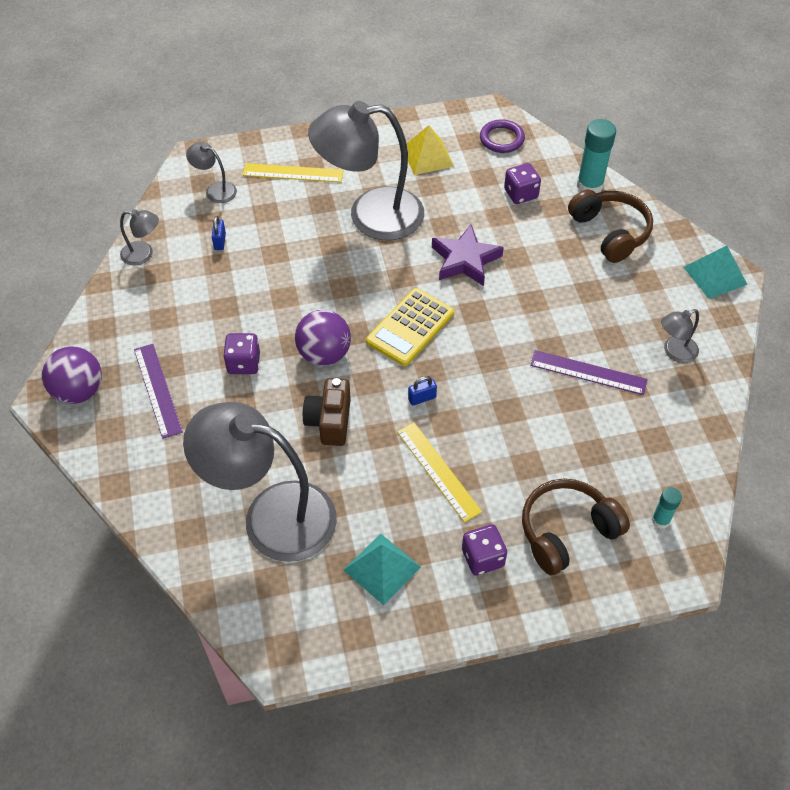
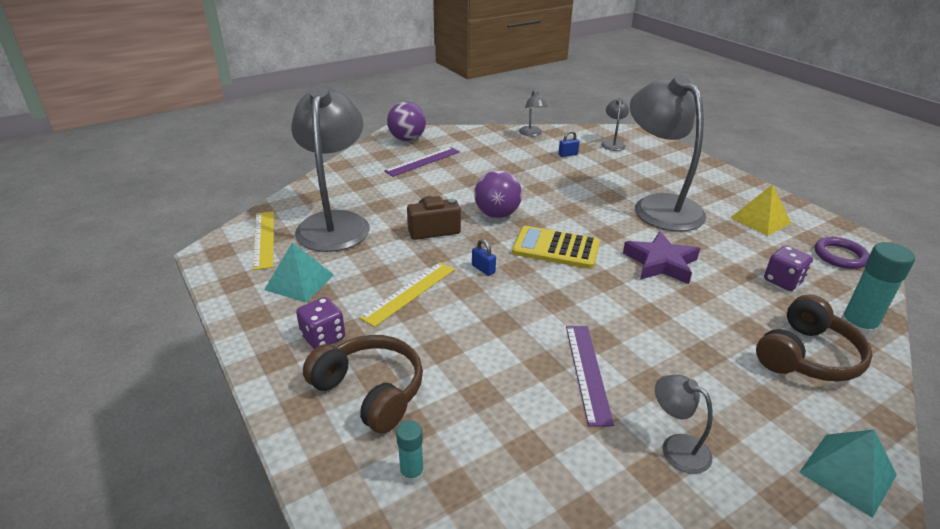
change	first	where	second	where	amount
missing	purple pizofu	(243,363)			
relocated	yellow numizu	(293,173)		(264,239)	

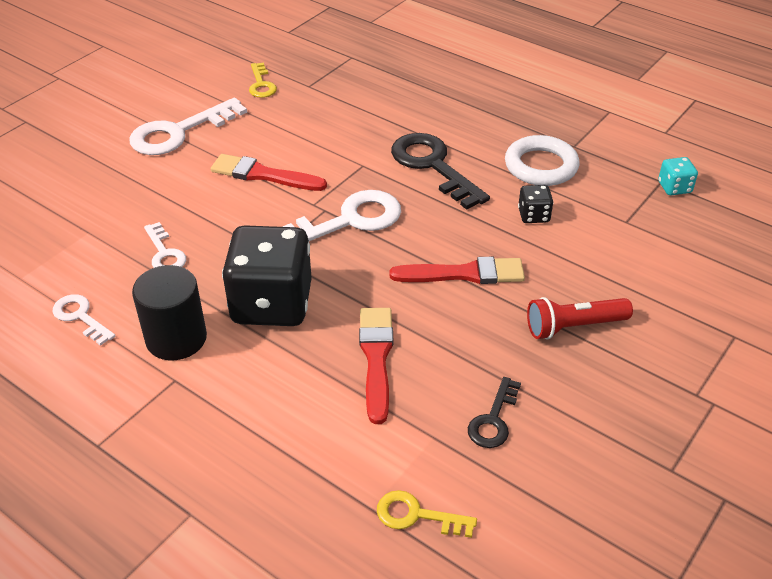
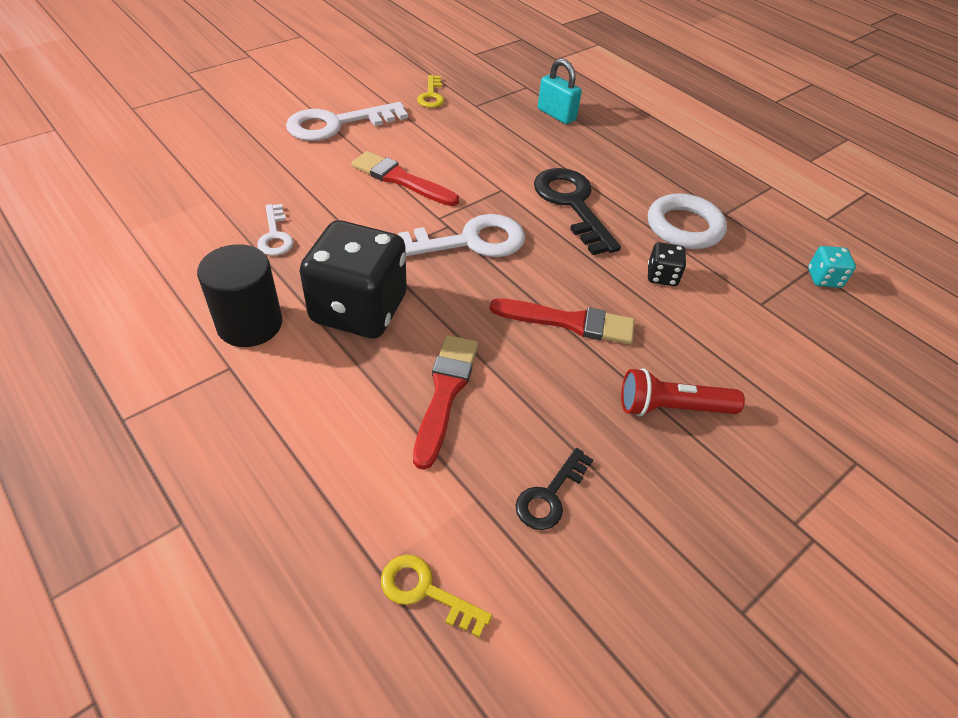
change	first	where	second	where	amount
missing	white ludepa	(80,317)			
appeared			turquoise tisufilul	(556,115)	

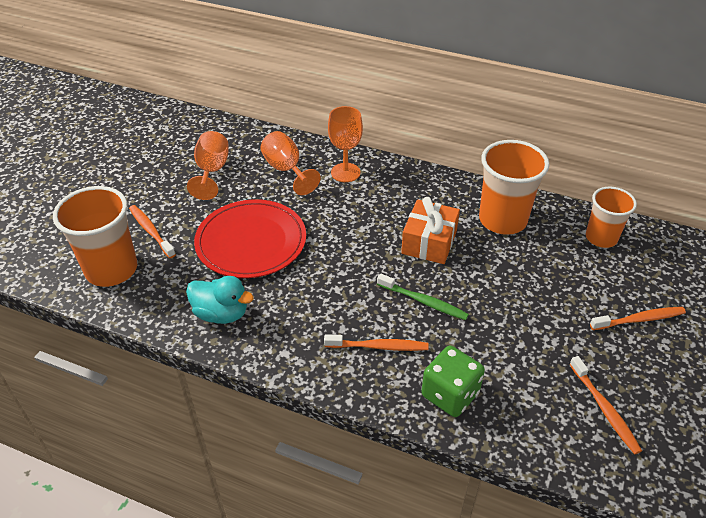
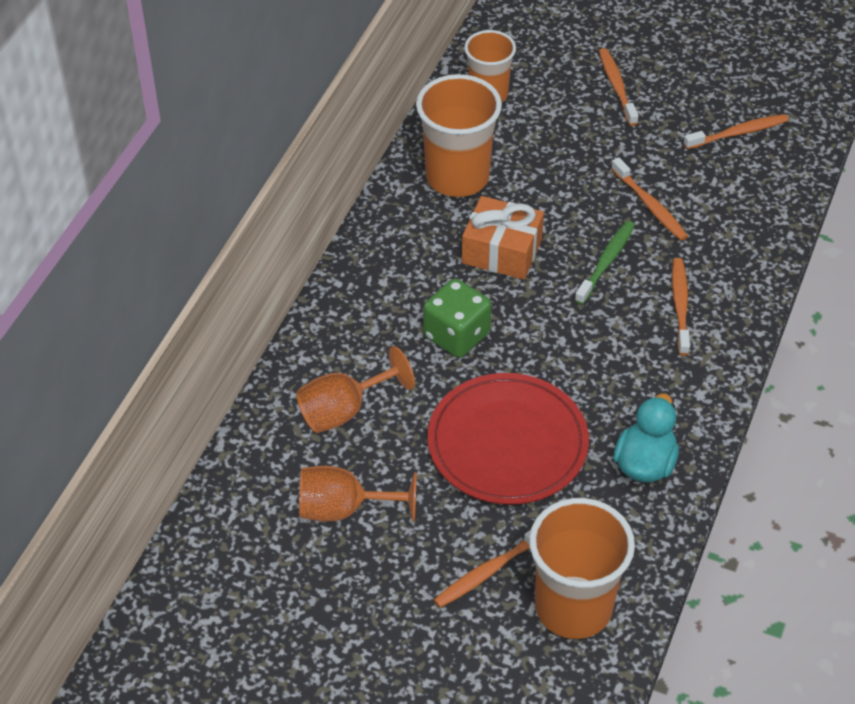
change	first	where	second	where	amount
missing	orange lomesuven	(345,172)			
relocated	green pizofu	(450,394)		(456,335)	
appeared			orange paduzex	(650,206)	

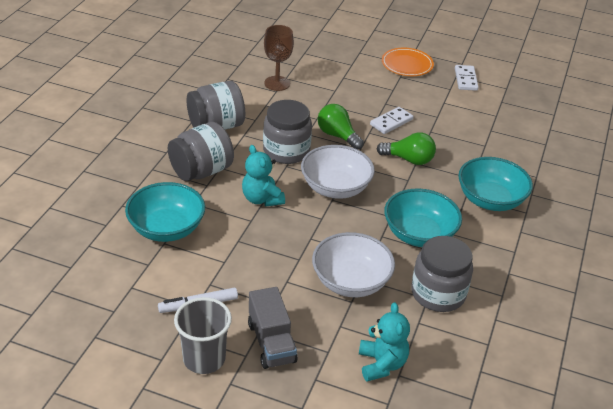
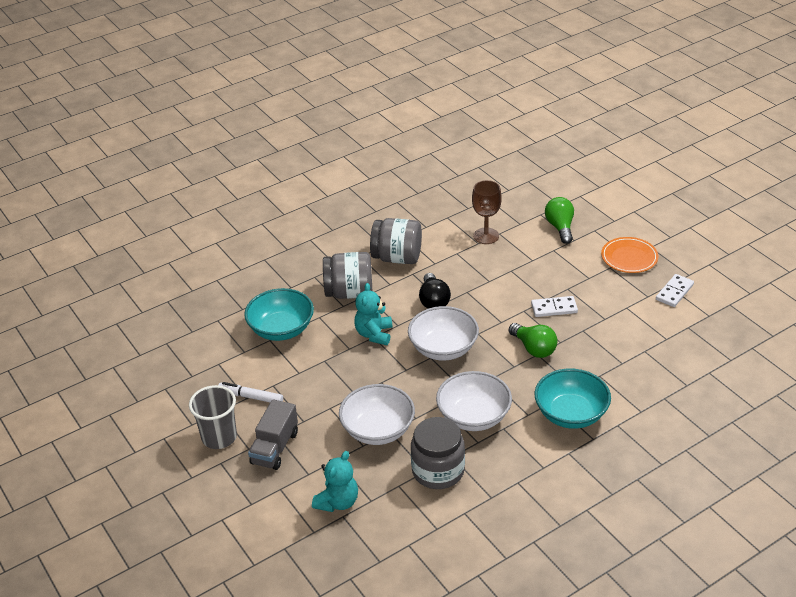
change	first	where	second	where	amount
exchanged	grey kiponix	(286,151)	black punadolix	(433,301)	
relocated	green punadolix	(337,136)		(560,227)	
colour	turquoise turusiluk	(419,234)	white turusiluk	(473,416)	

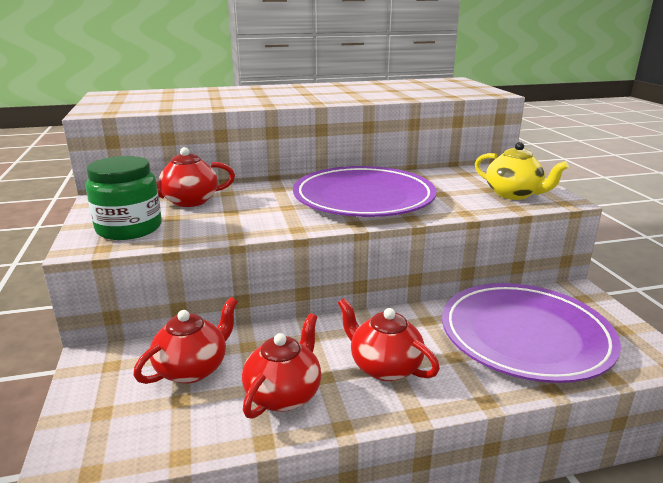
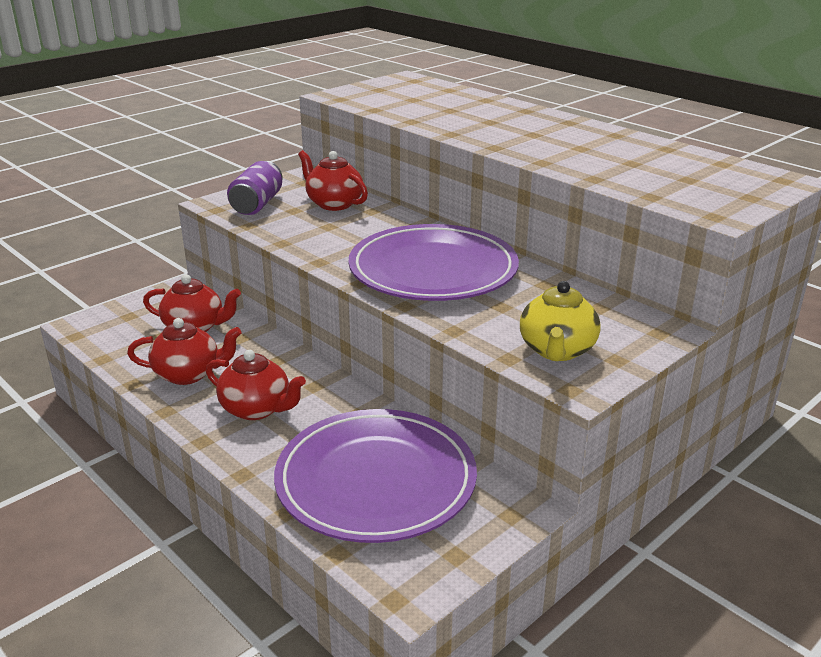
change	first	where	second	where	amount
exchanged	green kiponix	(129,228)	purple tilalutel	(257,204)	
spun	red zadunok	(384,367)		(257,409)	105 degrees clockwise

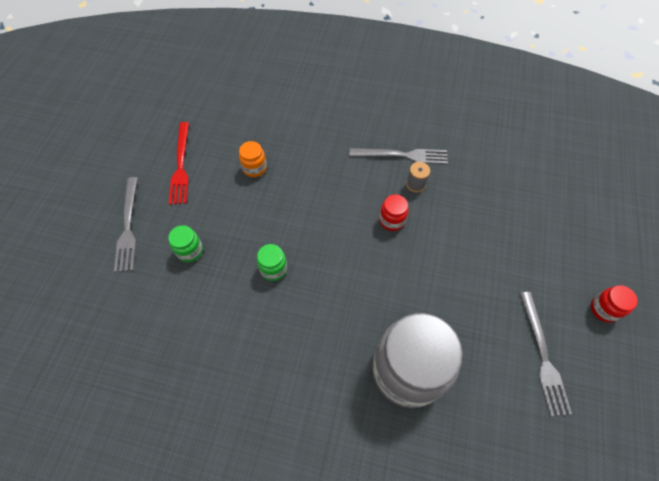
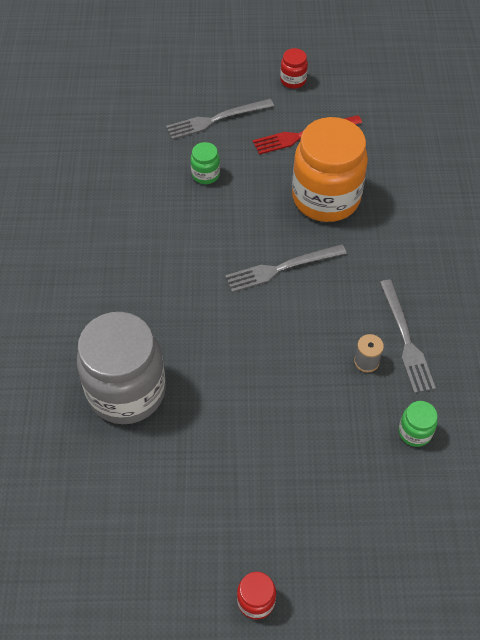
change	first	where	second	where	amount
size	orange kiponix	(254,168)		(326,198)	x2.39
relocated	green kiponix	(273,269)		(414,432)	
relocated	red kiponix	(392,220)		(293,80)	
relocated	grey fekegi	(542,356)		(281,268)	

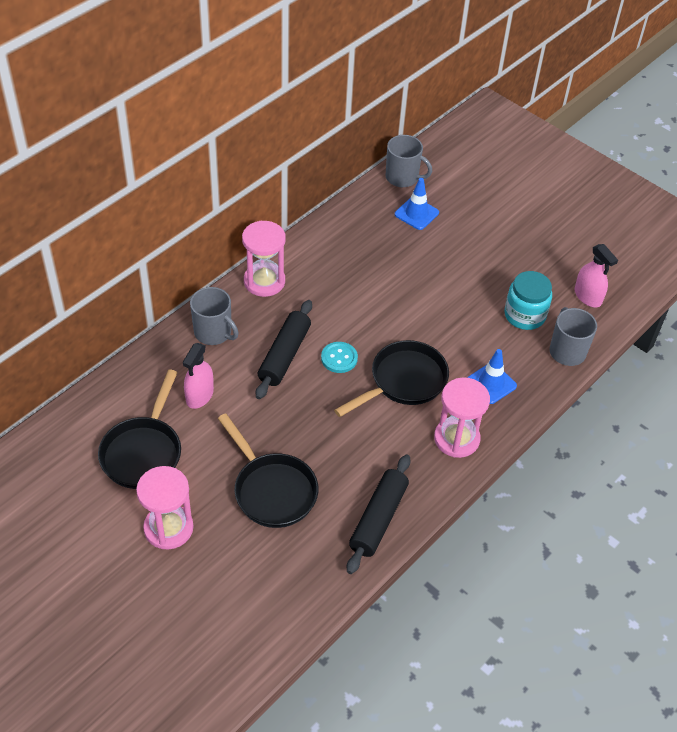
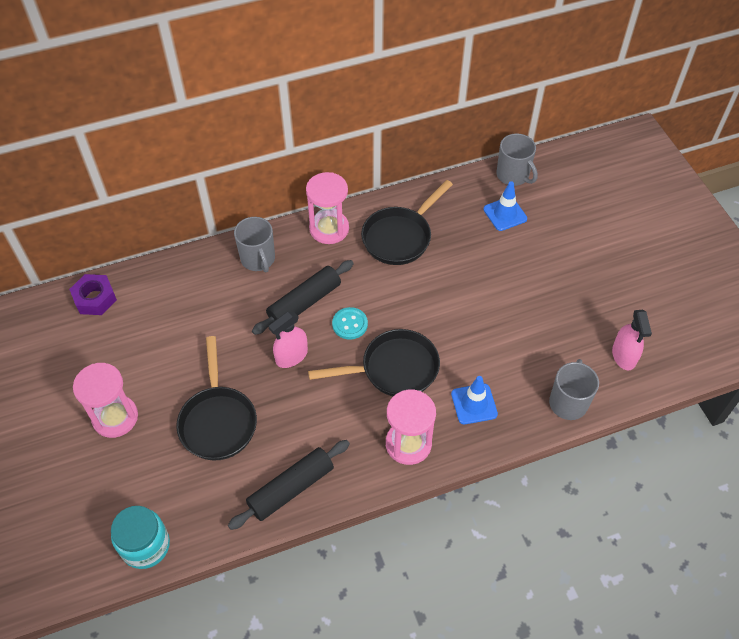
change	first	where	second	where	amount
relocated	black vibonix	(143,452)		(400,237)	
relocated	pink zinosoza	(199,395)		(291,356)	
relocated	turquoise kiponix	(524,315)		(145,545)	
appeared			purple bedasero	(95,298)	

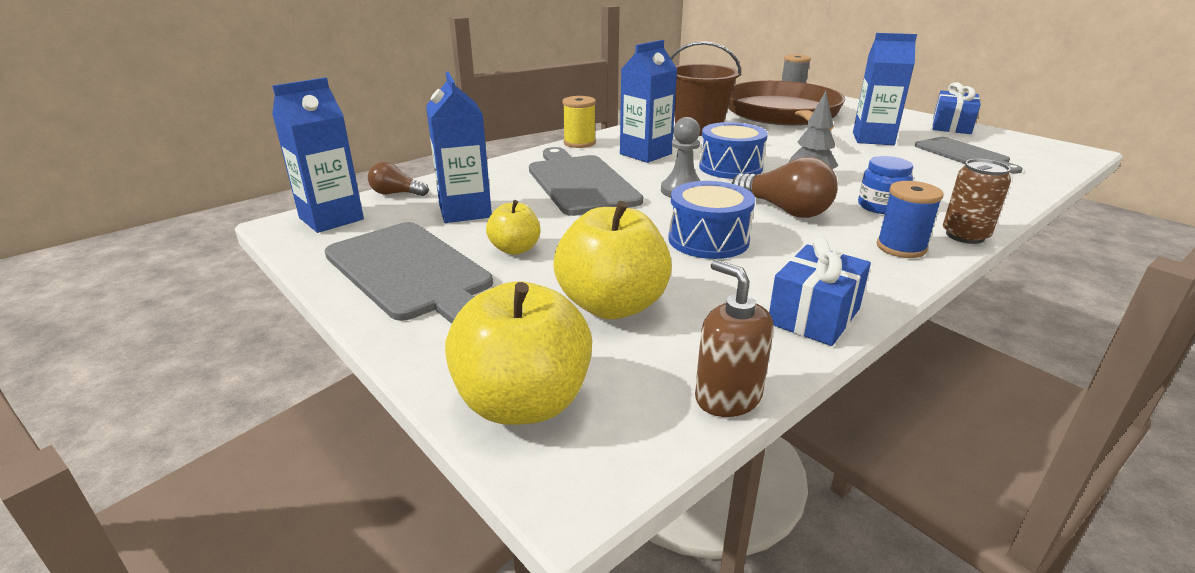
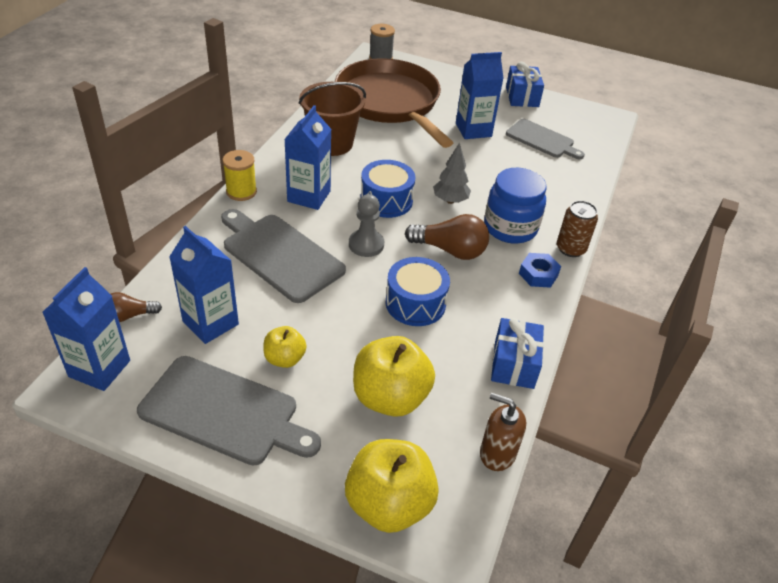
change	first	where	second	where	amount
size	blue kiponix	(880,207)		(510,227)	x1.64
exchanged	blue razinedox	(901,247)	blue bedasero	(538,274)	

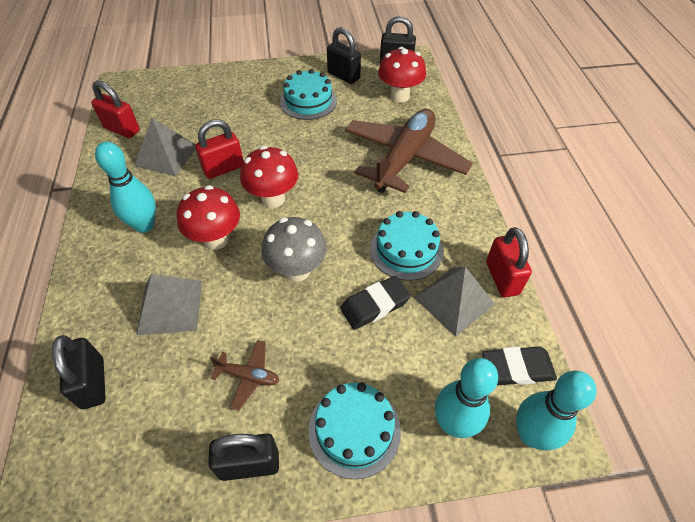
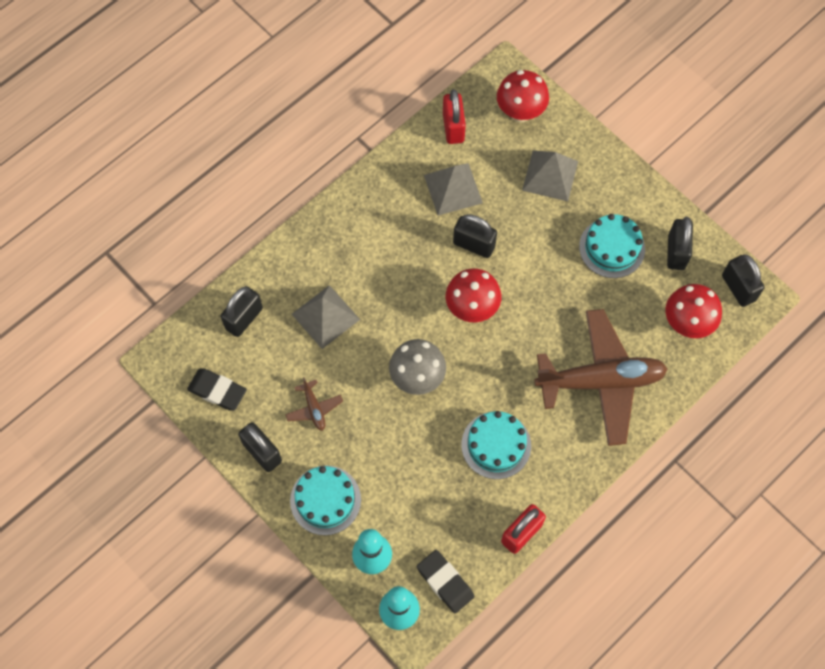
change	first	where	second	where	amount
missing	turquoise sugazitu	(144,225)			
relocated	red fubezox	(216,239)		(520,112)	
colour	red tisufilul	(223,168)	black tisufilul	(474,245)	
relocated	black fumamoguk	(375,305)		(217,391)	
relocated	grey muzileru	(454,300)		(550,175)	

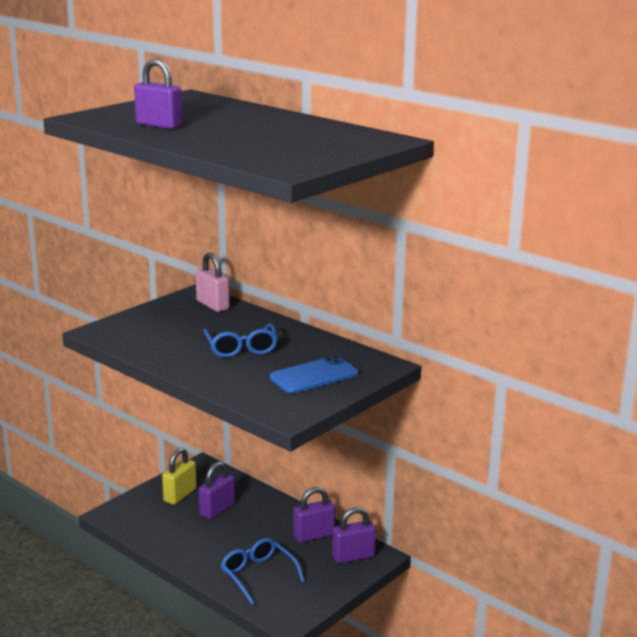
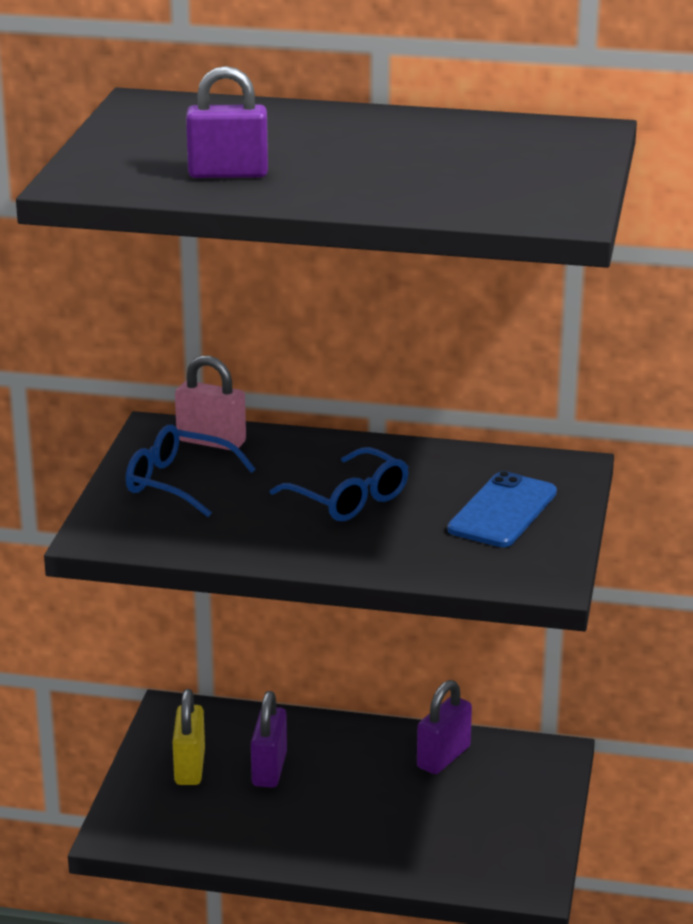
change	first	where	second	where	amount
relocated	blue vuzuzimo	(258,575)		(178,483)	
missing	purple tisufilul	(353,556)			

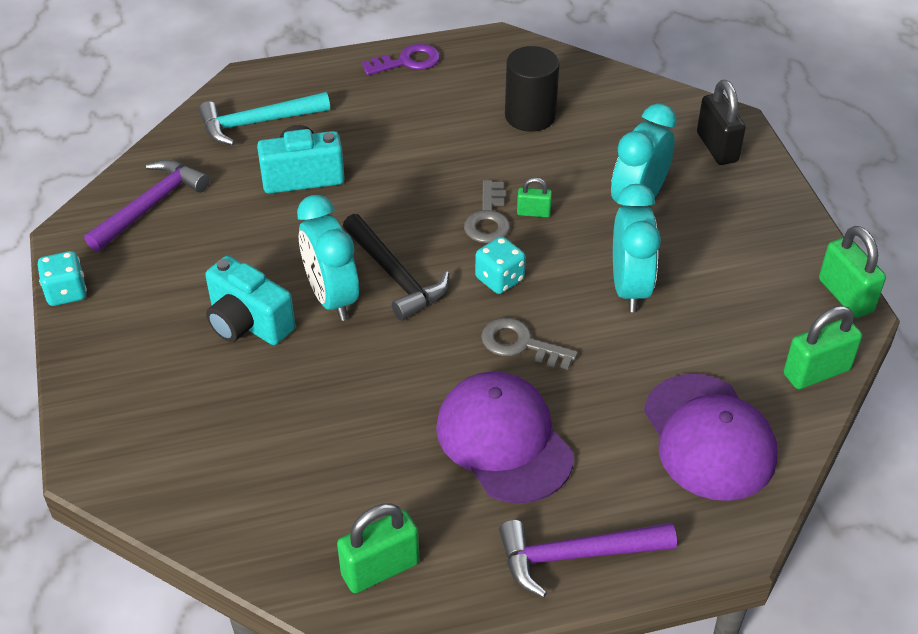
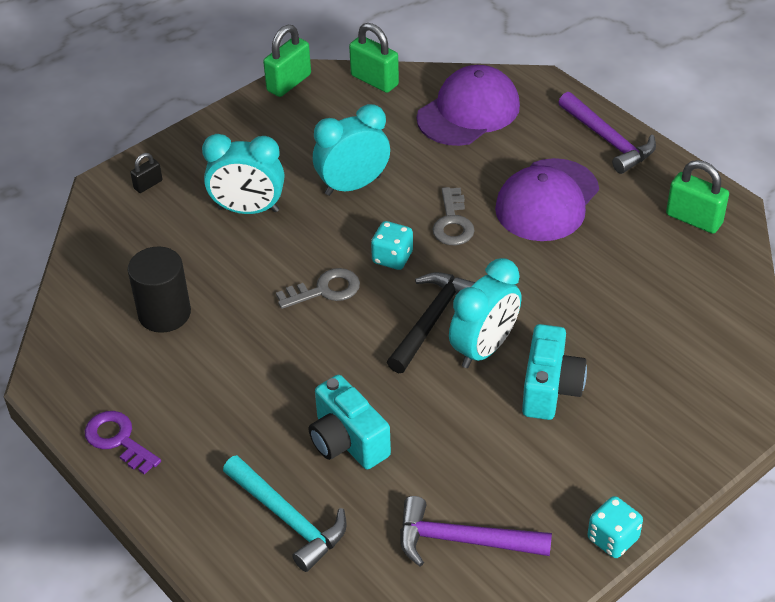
change	first	where	second	where	amount
missing	green tisufilul	(533,212)			
size	black tisufilul	(717,147)		(148,184)	x0.55

